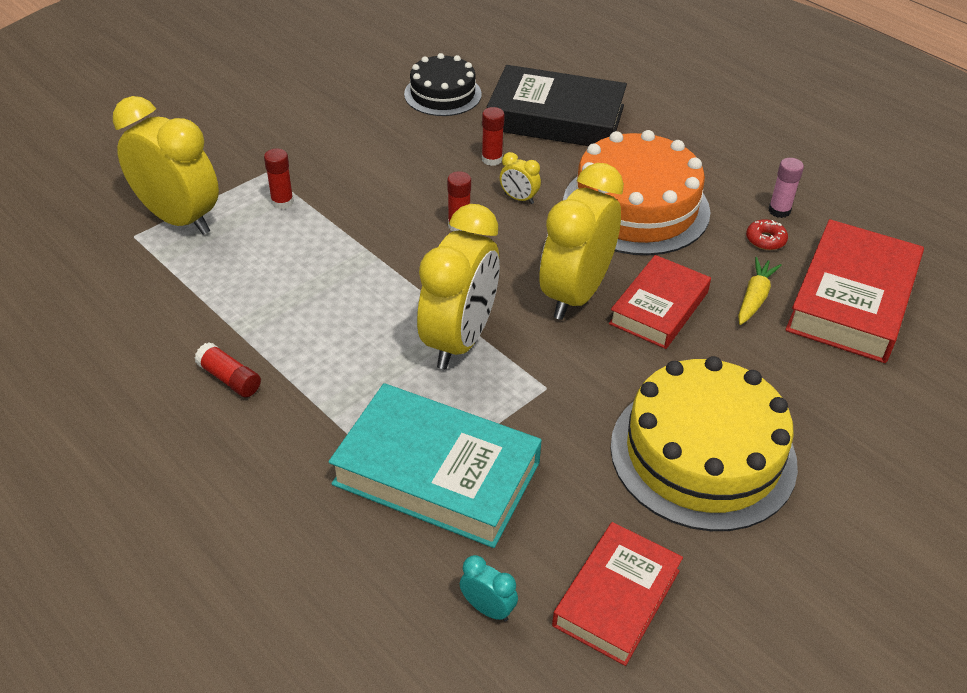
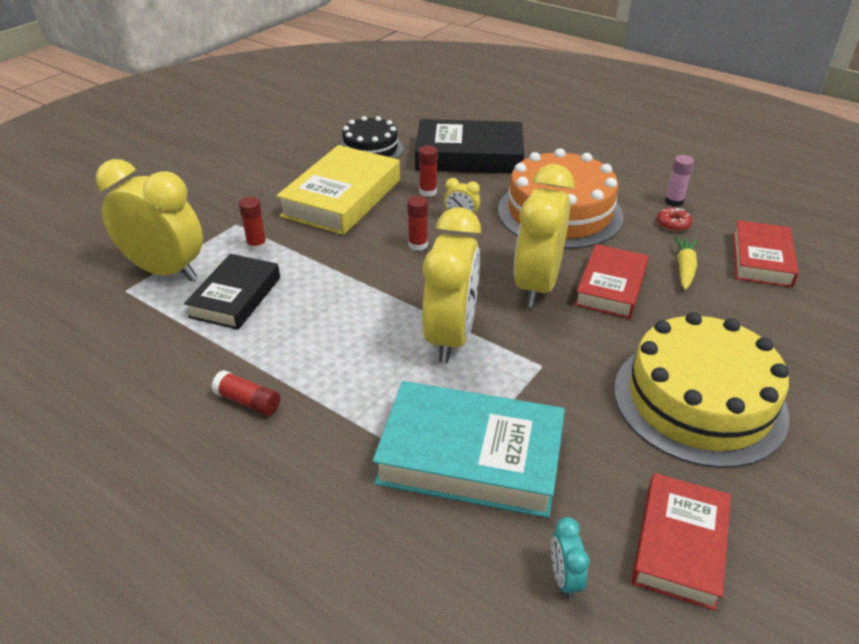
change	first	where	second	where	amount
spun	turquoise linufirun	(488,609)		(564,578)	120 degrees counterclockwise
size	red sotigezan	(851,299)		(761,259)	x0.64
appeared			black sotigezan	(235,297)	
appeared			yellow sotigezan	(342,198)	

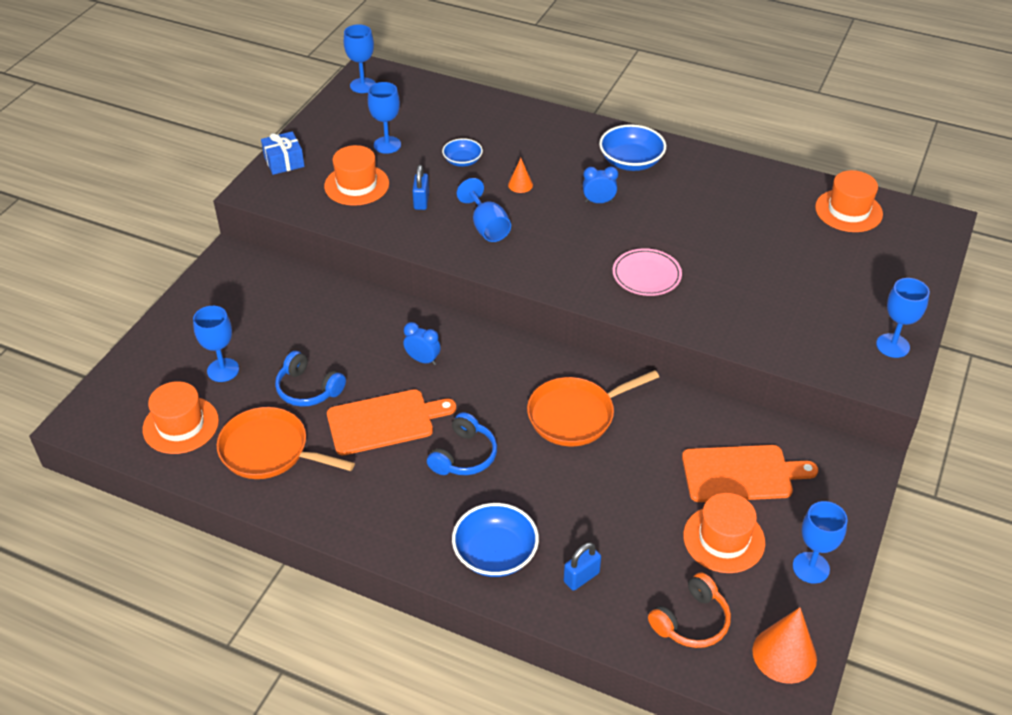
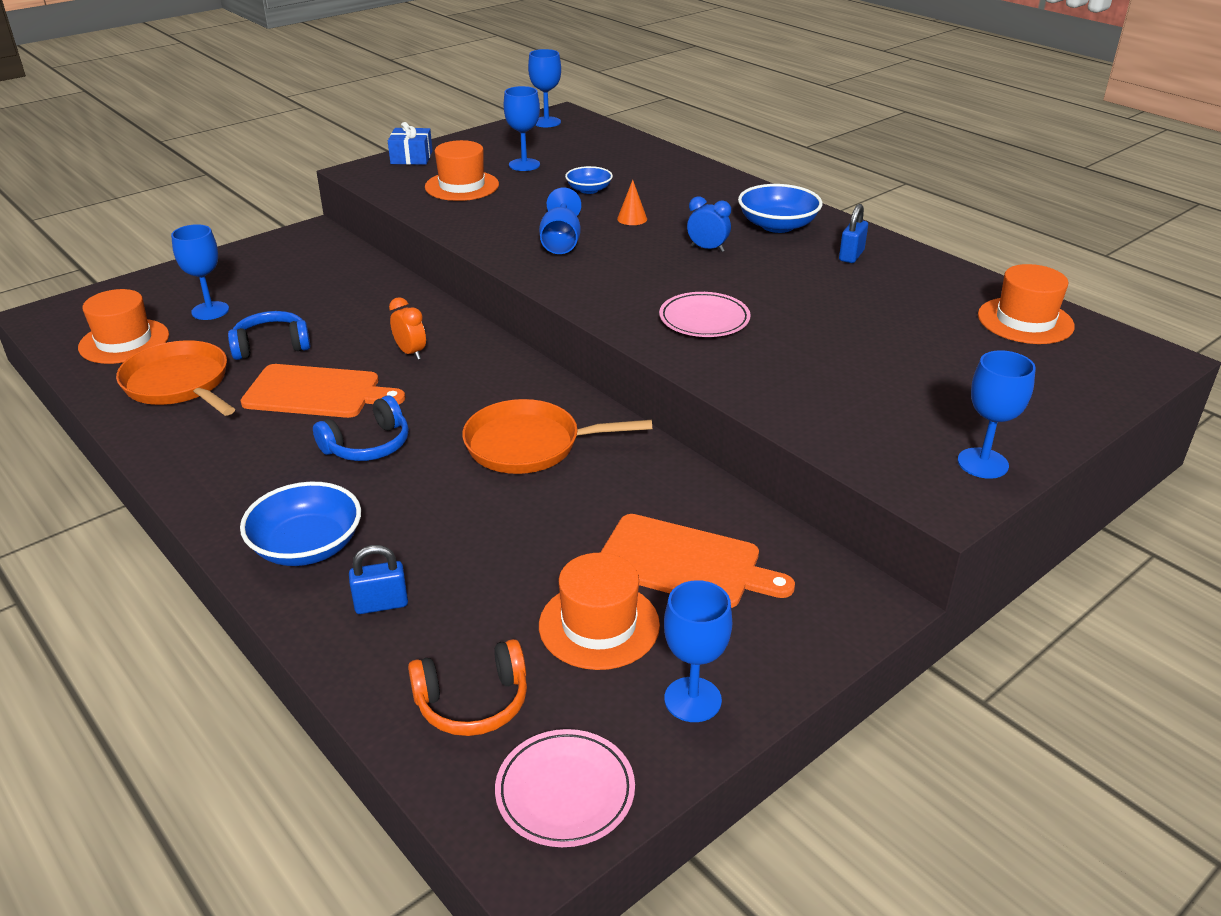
change	first	where	second	where	amount
spun	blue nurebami	(308,389)		(271,346)	105 degrees clockwise
colour	blue linufirun	(423,360)	orange linufirun	(410,353)	
relocated	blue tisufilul	(421,201)		(851,256)	
exchanged	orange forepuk	(784,654)	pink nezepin	(565,792)	

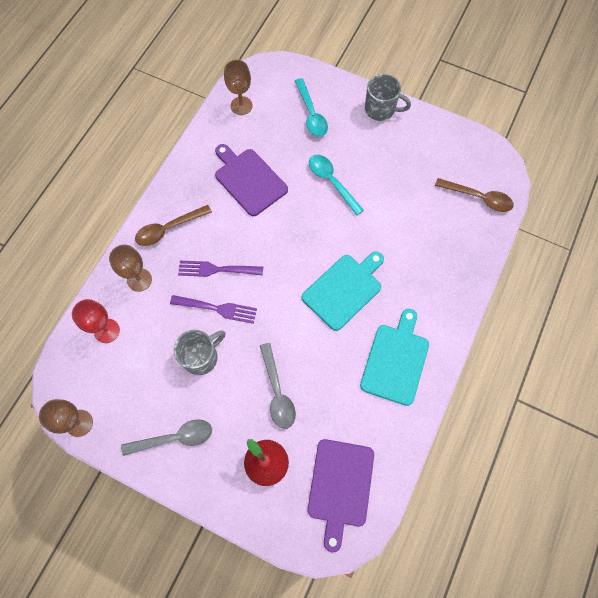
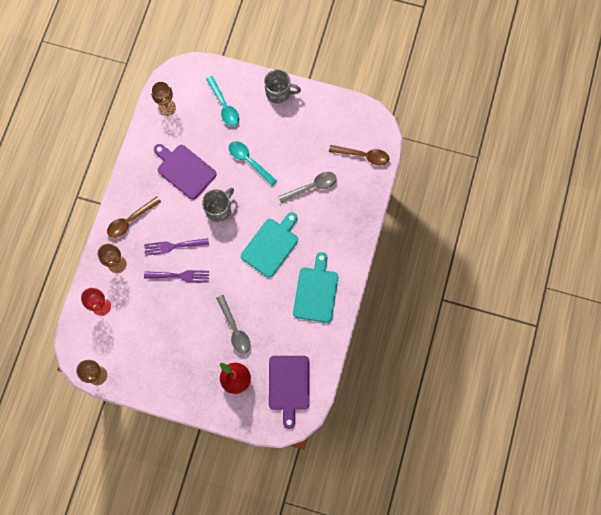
change	first	where	second	where	amount
relocated	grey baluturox	(174,438)		(311,187)	
relocated	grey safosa	(201,357)		(219,209)	

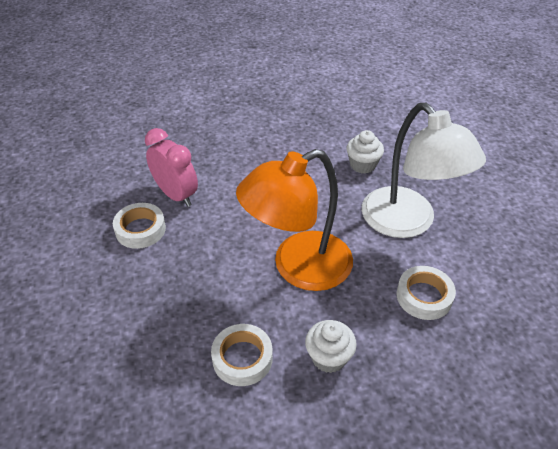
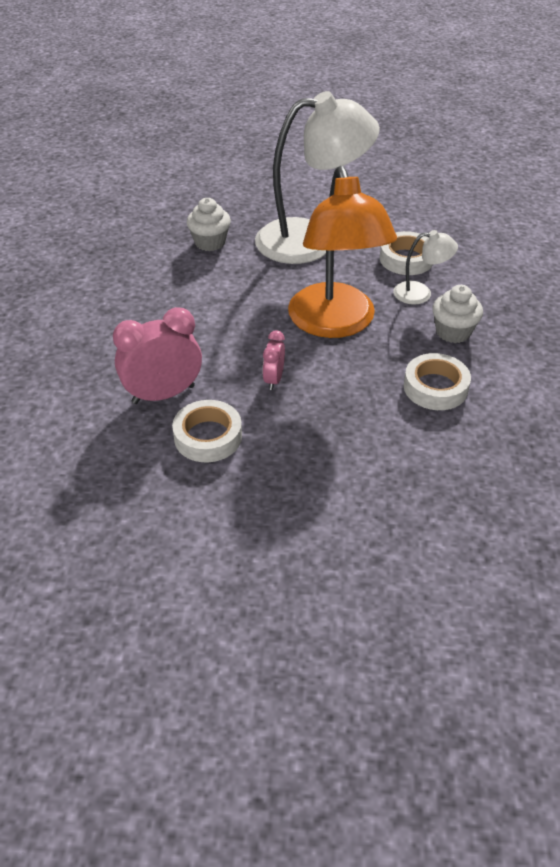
change	first	where	second	where	amount
appeared			pink linufirun	(274,379)	
appeared			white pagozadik	(420,293)	

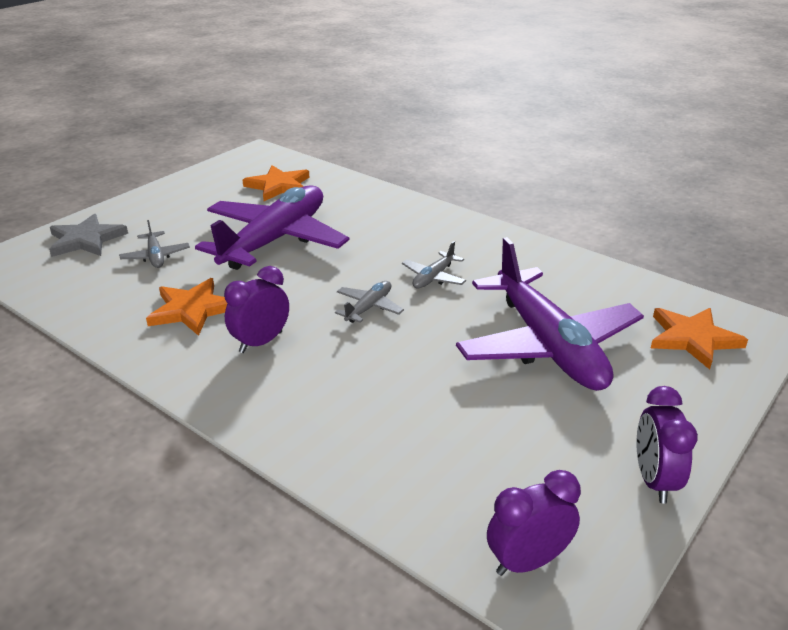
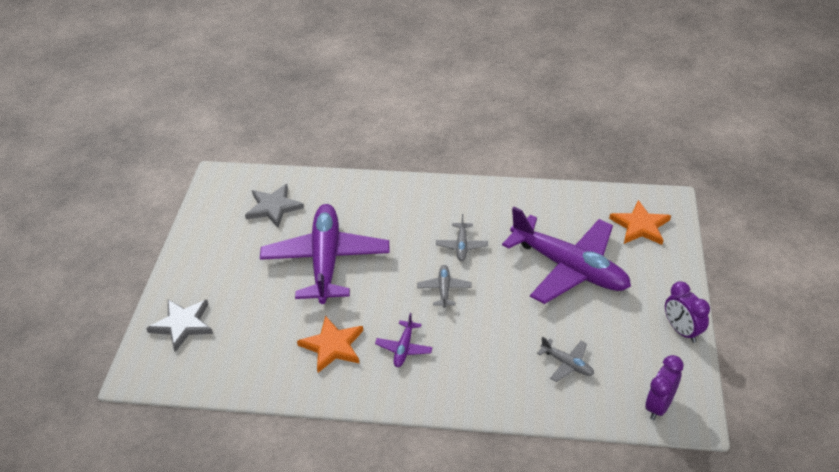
change	first	where	second	where	amount
relocated	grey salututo	(156,256)		(567,364)	
exchanged	purple linufirun	(261,342)	purple salututo	(404,348)	
colour	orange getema	(279,186)	grey getema	(273,207)	

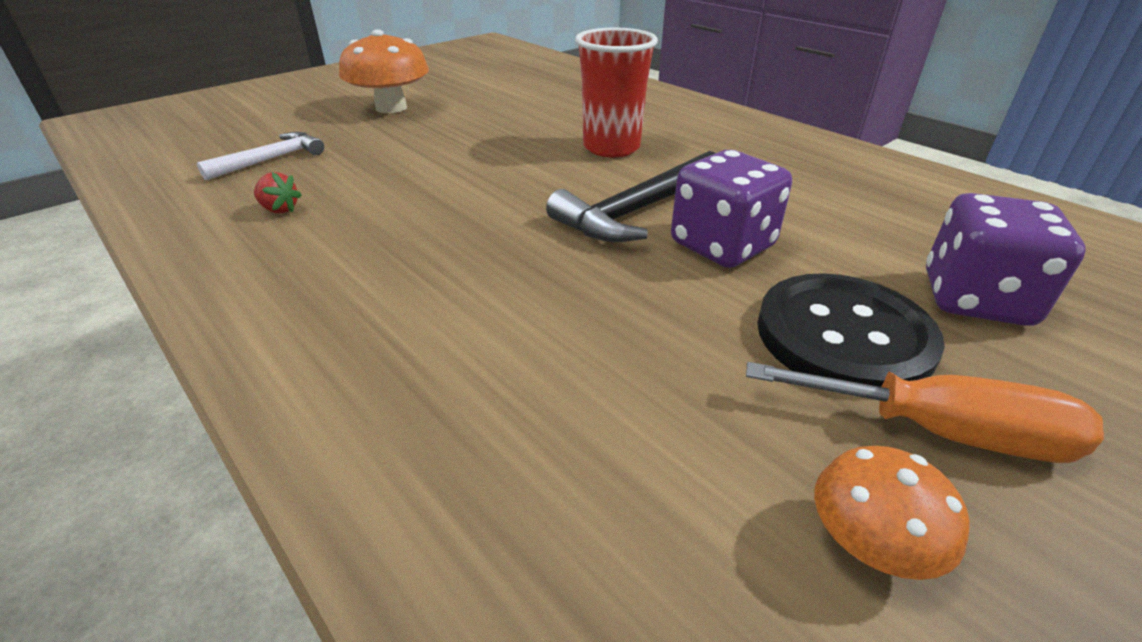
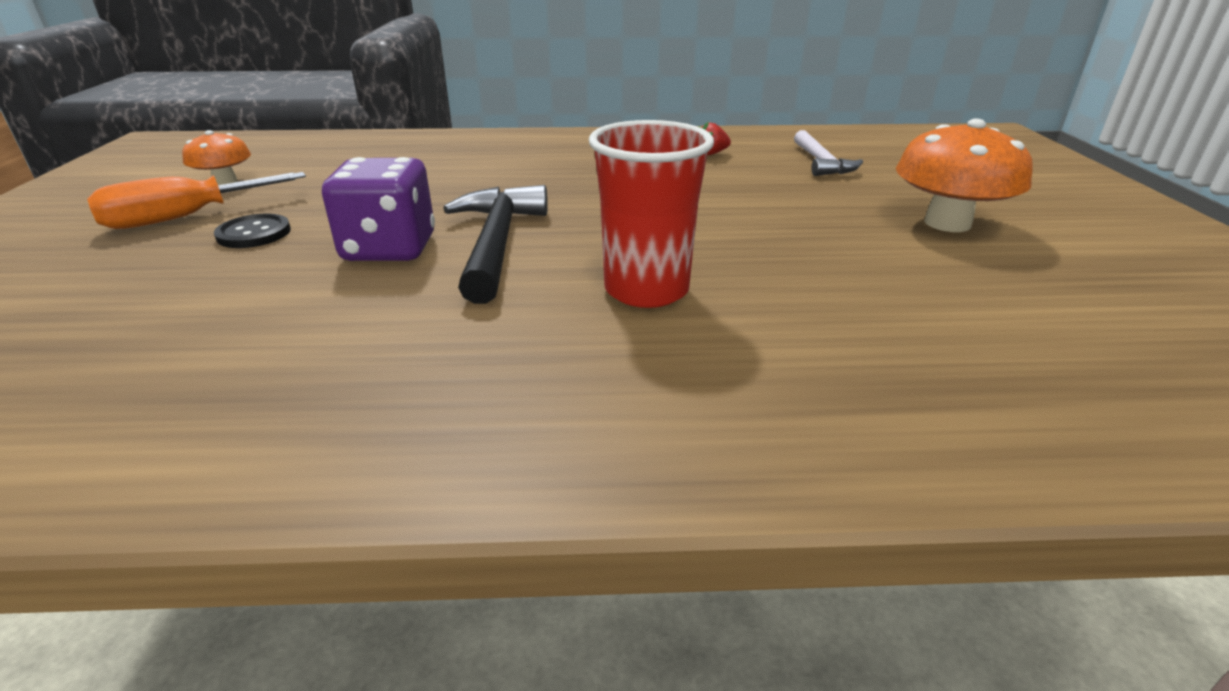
change	first	where	second	where	amount
size	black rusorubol	(843,336)		(254,233)	x0.52
missing	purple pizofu	(975,299)			

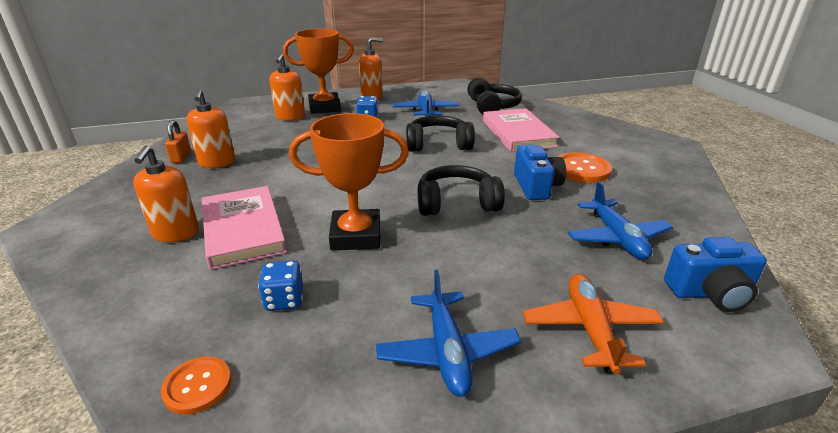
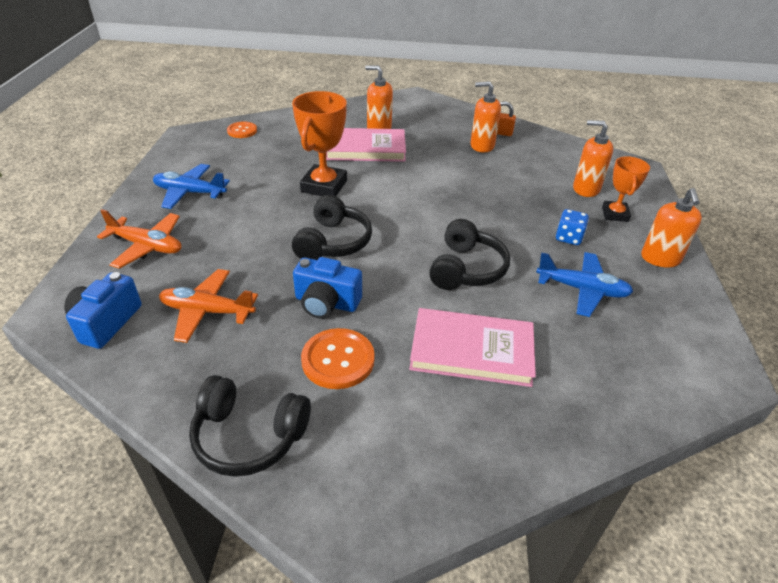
change	first	where	second	where	amount
missing	blue pizofu	(284,300)			
size	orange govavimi	(324,107)		(615,214)	x0.62
relocated	black nurebami	(492,107)		(249,436)	
colour	blue salututo	(616,238)	orange salututo	(207,311)	

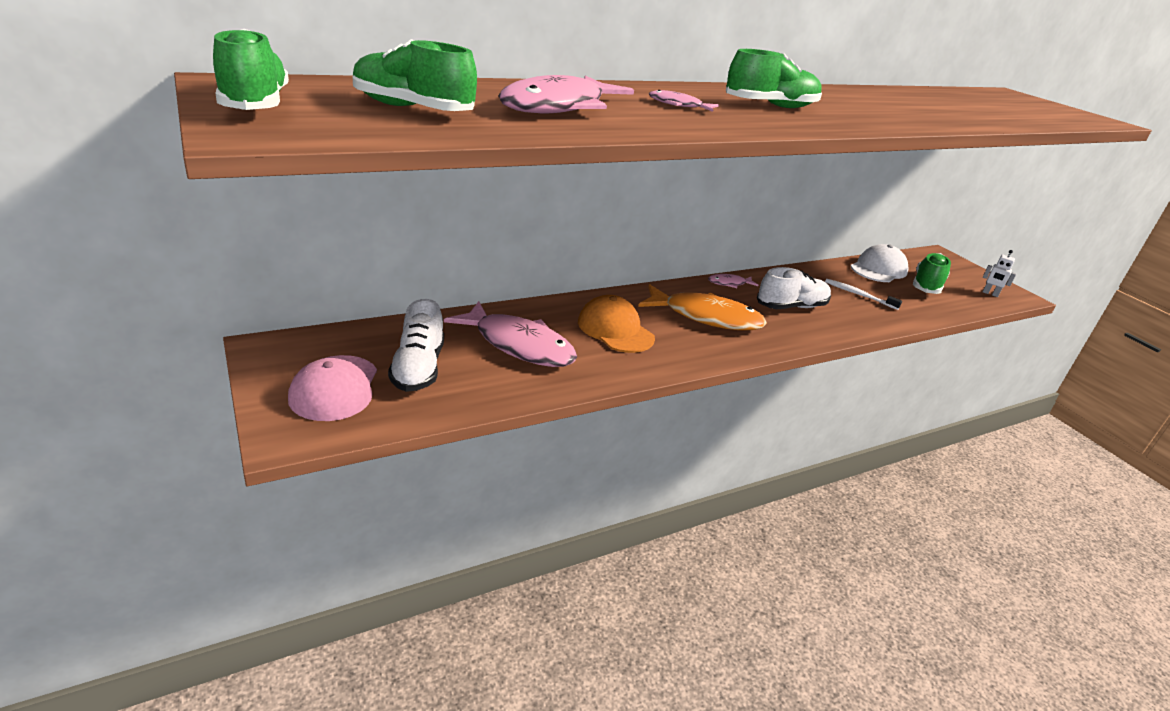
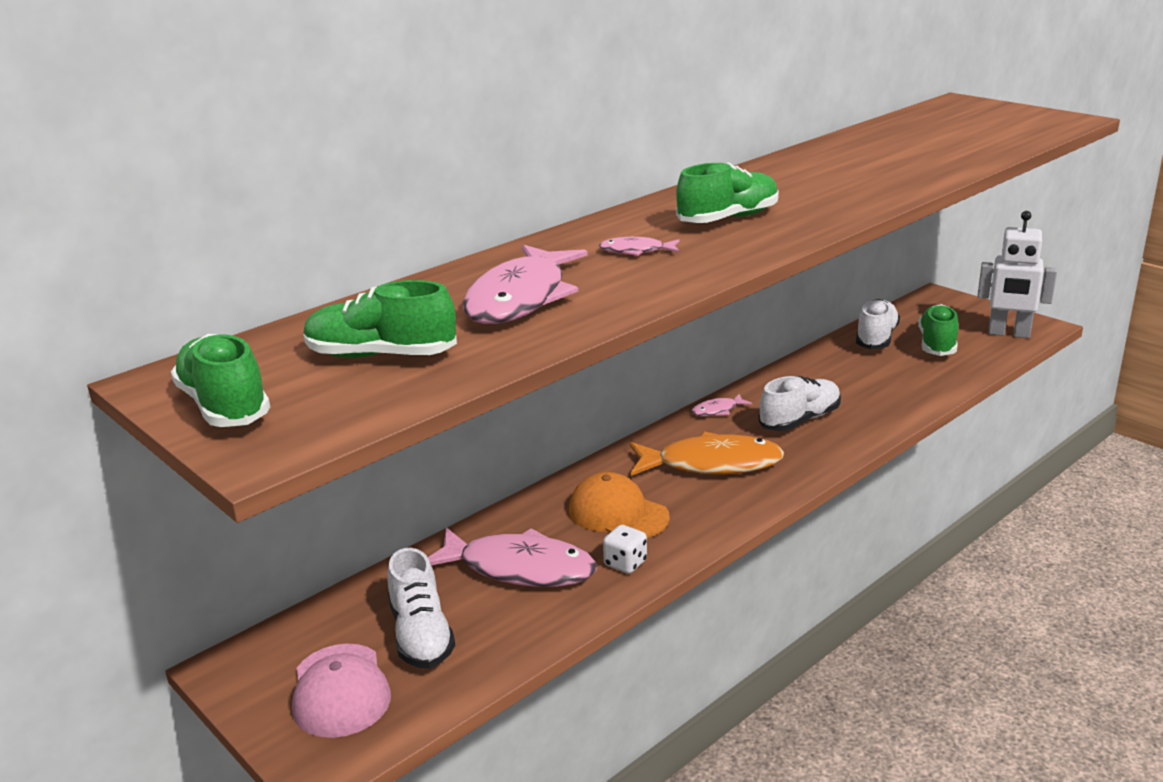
change	first	where	second	where	amount
missing	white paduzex	(859,295)			
exchanged	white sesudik	(878,269)	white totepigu	(876,338)	
size	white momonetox	(990,294)		(1009,334)	x2.20
appeared			white pizofu	(625,563)	

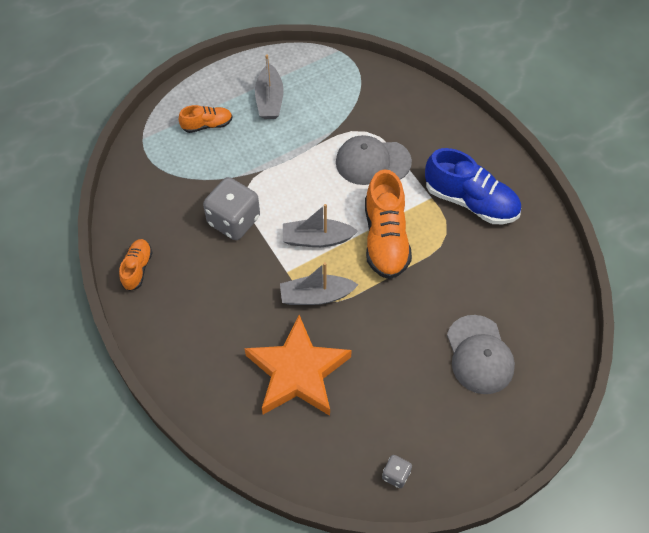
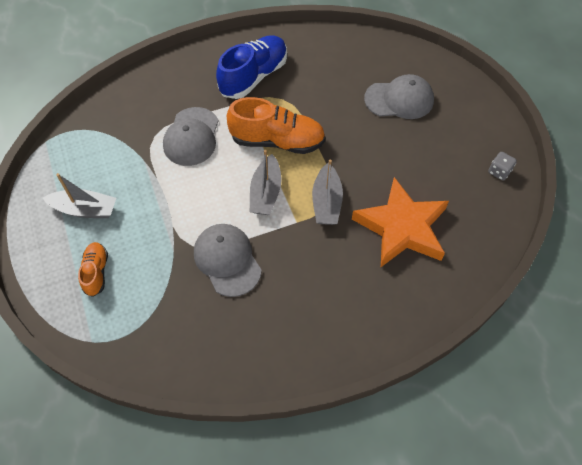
change	first	where	second	where	amount
missing	orange totepigu	(137,268)			
exchanged	grey pizofu	(234,220)	grey sesudik	(227,260)	

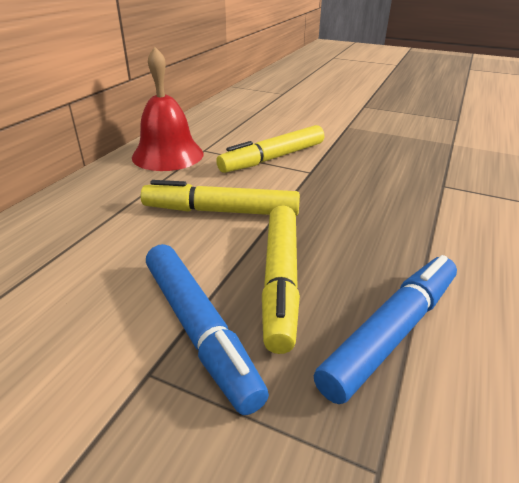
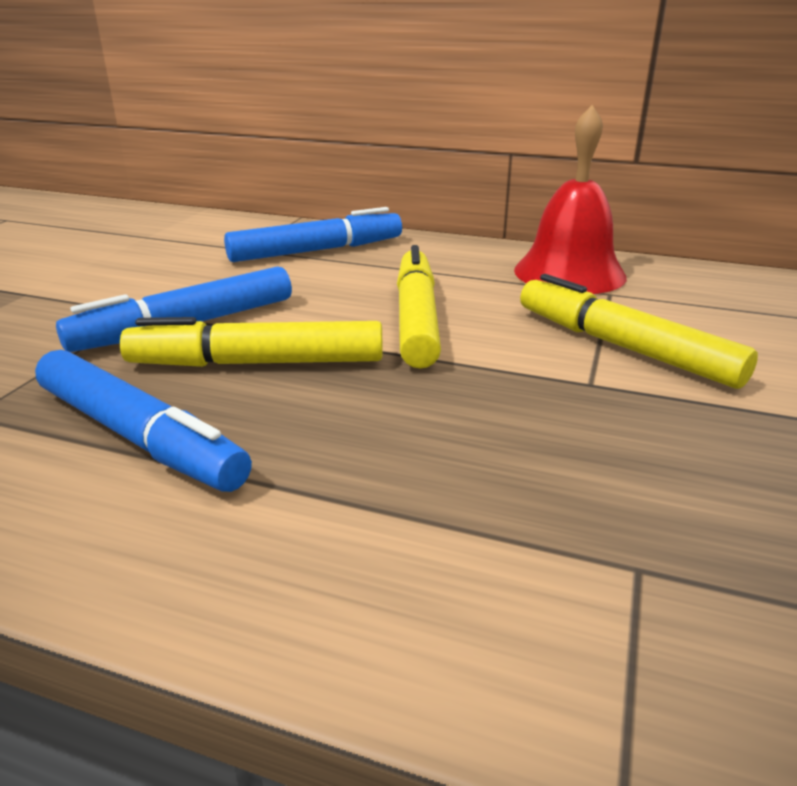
change	first	where	second	where	amount
appeared			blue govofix	(316,251)	

